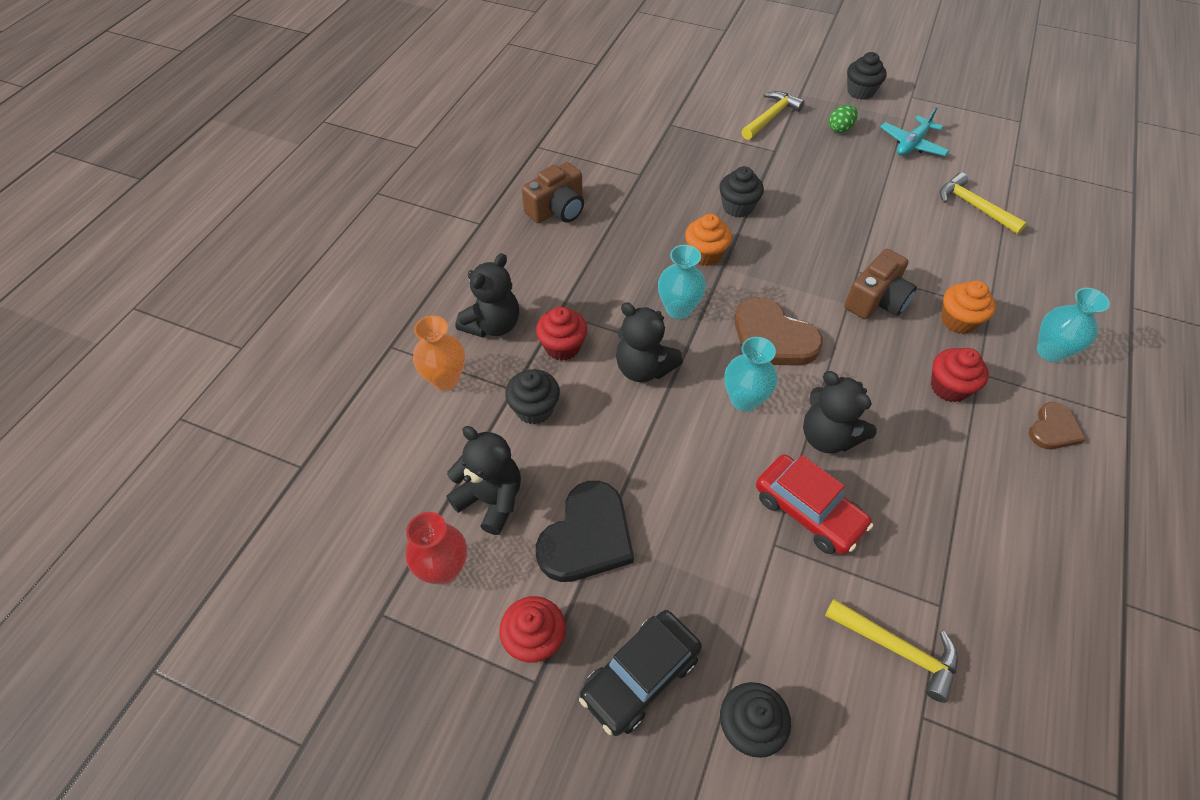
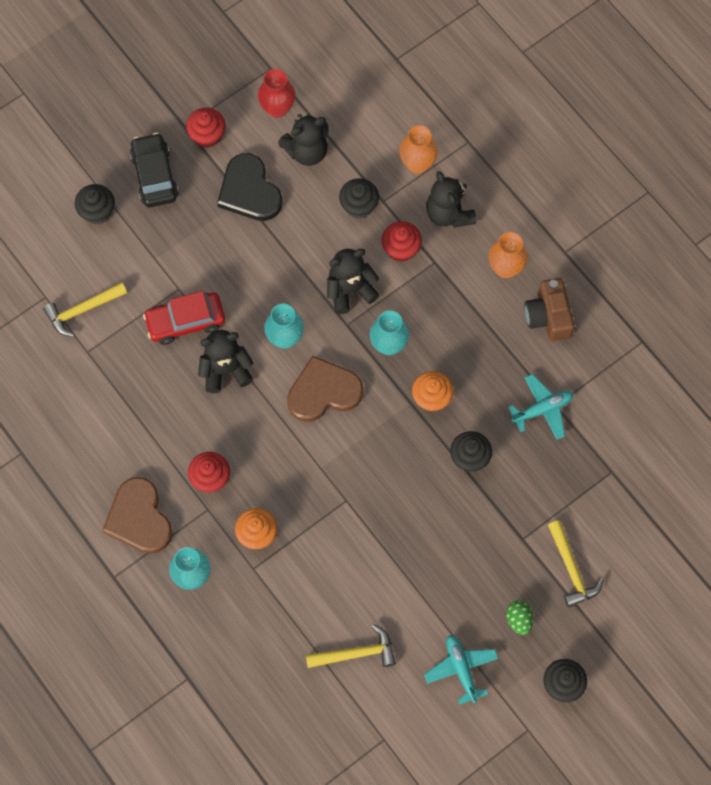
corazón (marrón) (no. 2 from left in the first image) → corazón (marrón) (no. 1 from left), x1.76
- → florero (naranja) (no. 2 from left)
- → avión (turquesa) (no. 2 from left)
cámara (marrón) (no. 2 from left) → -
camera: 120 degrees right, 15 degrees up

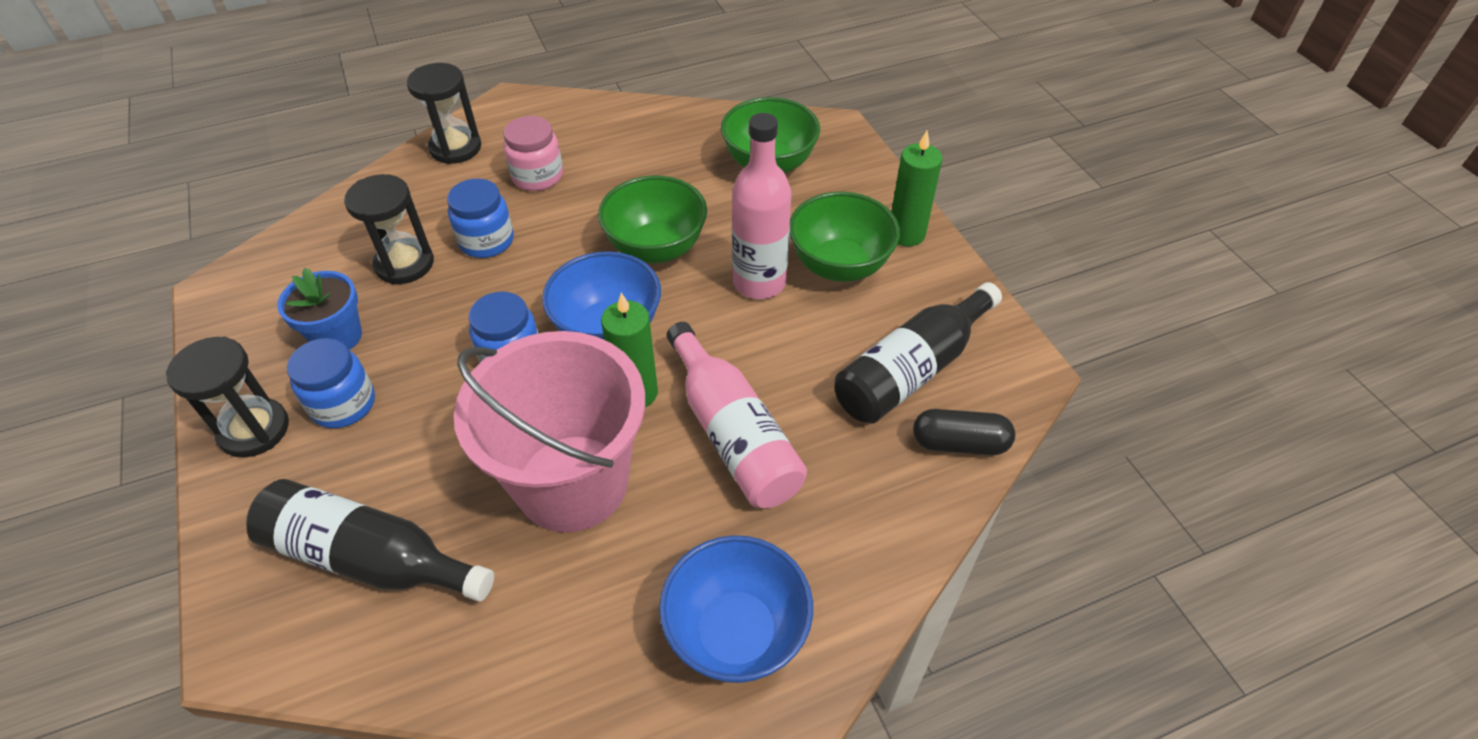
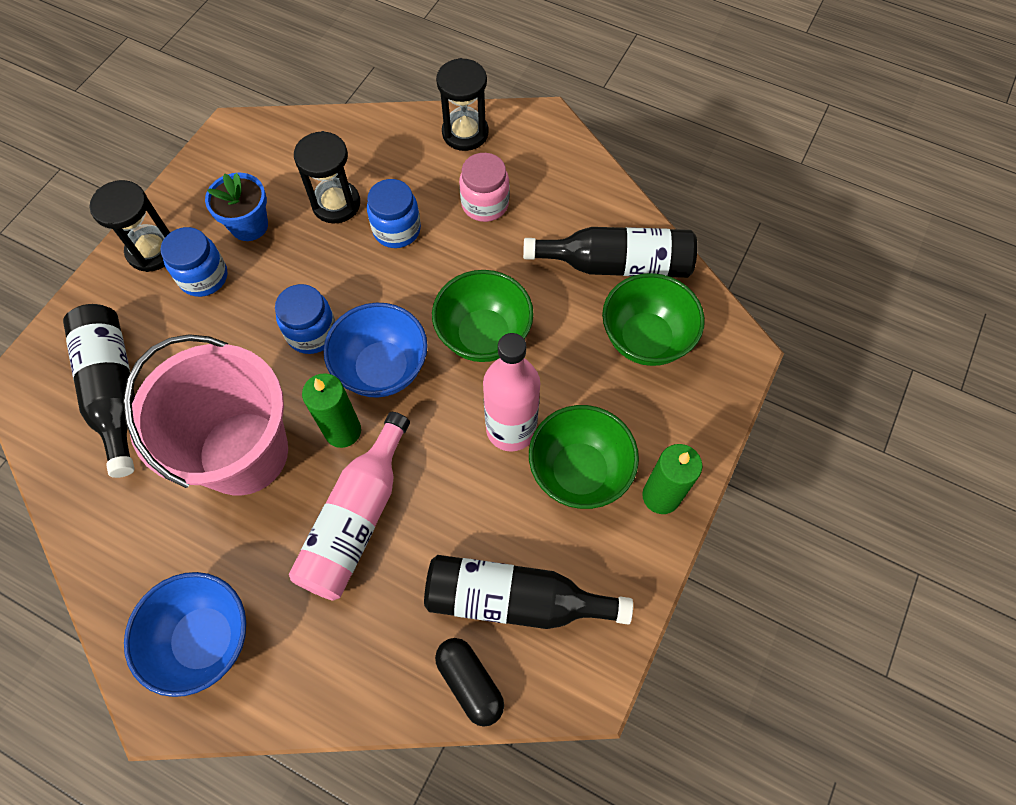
- → botella (negro) (no. 3 from left)
camera: 50 degrees right, 15 degrees up

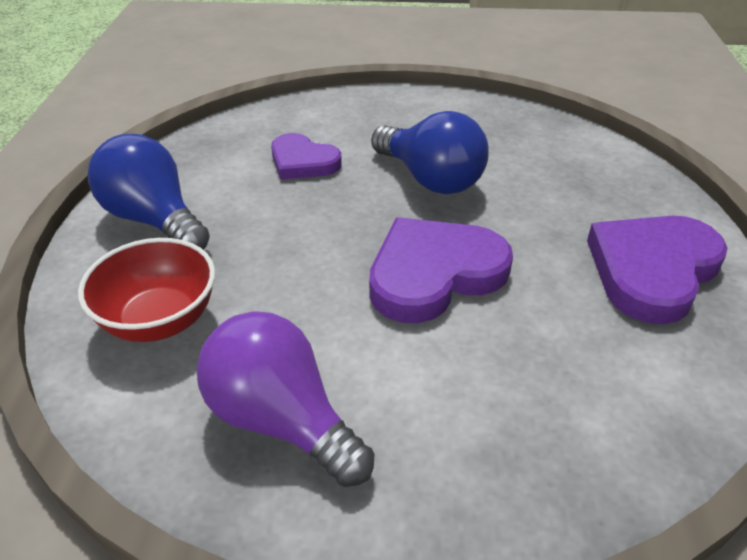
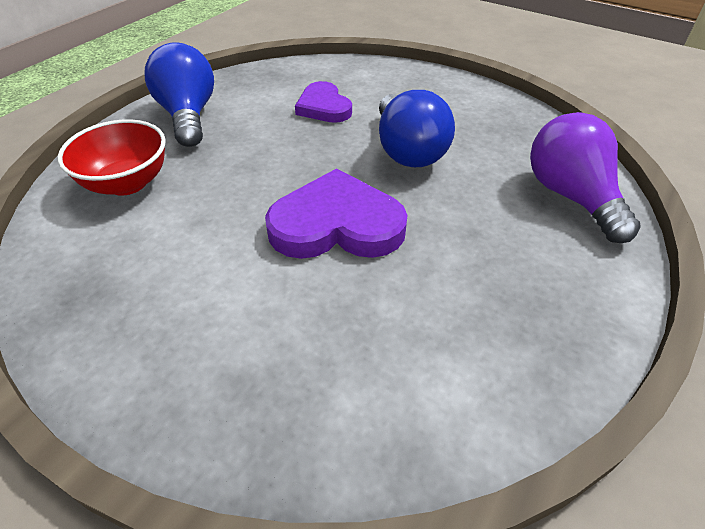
bombilla (morado), relocated
corazón (morado) (no. 3 from left) → -
camera: 30 degrees right, 5 degrees up

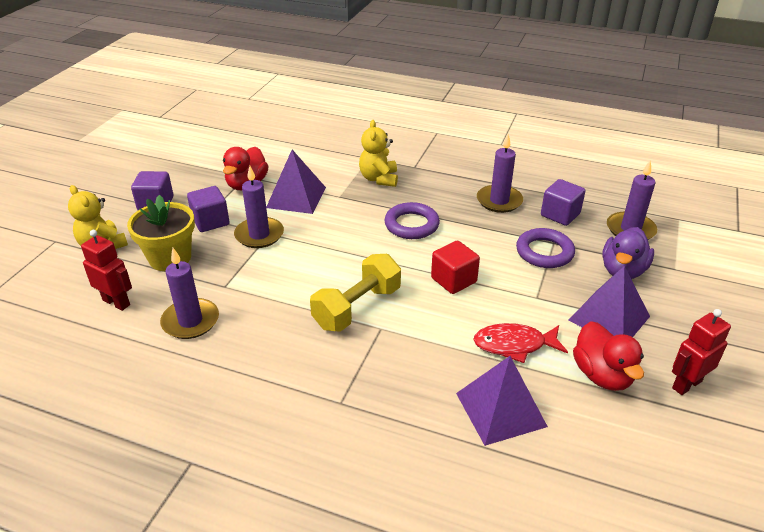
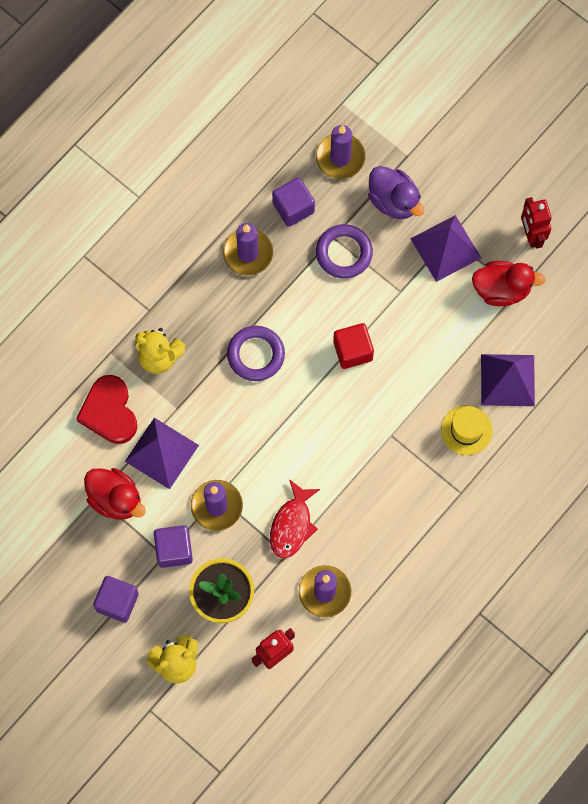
- → corazón (rojo)
pez (rojo), relocated
- → sombrero (amarillo)
mancuerna (amarillo) → -
camera: 70 degrees left, 35 degrees up

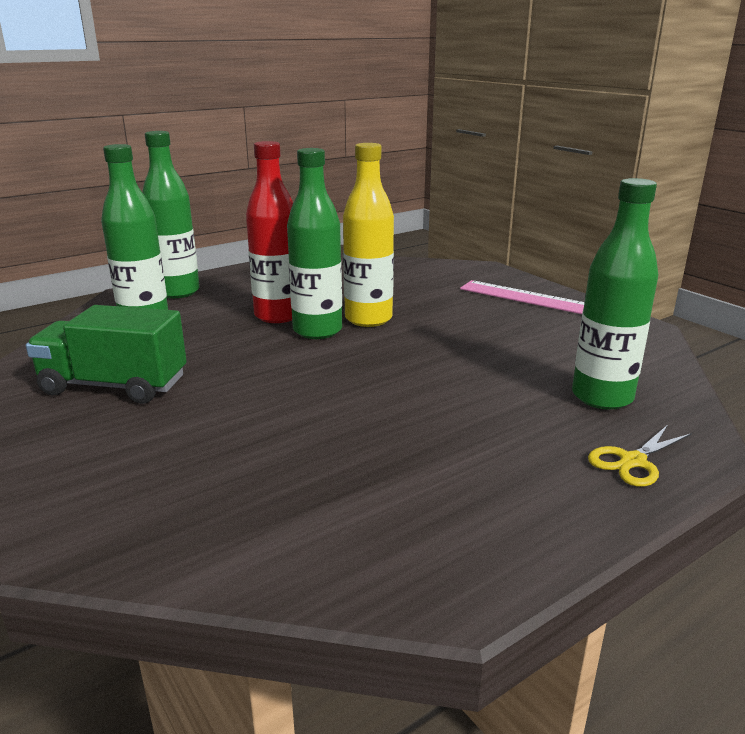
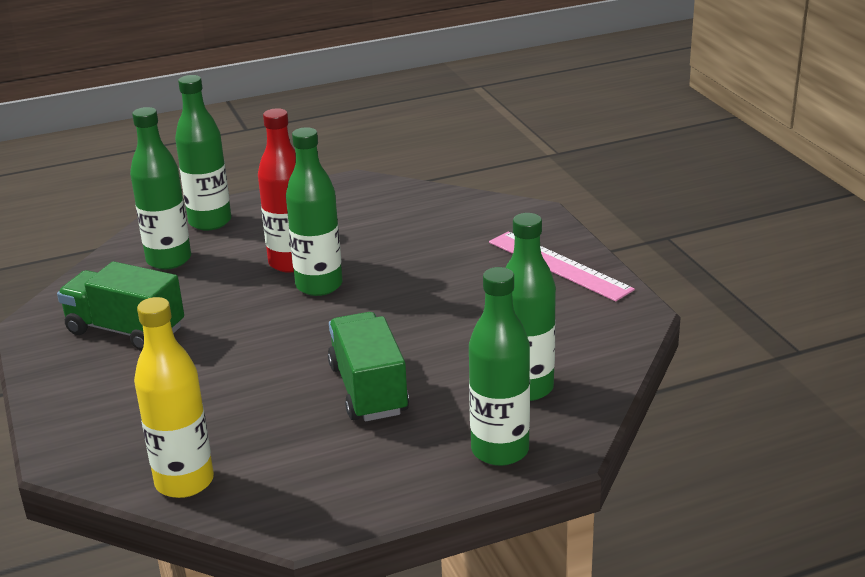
botella (amarillo), relocated
- → camión (verde) (no. 2 from left)
tijeras (amarillo) → botella (verde) (no. 4 from left)
camera: 15 degrees right, 5 degrees up

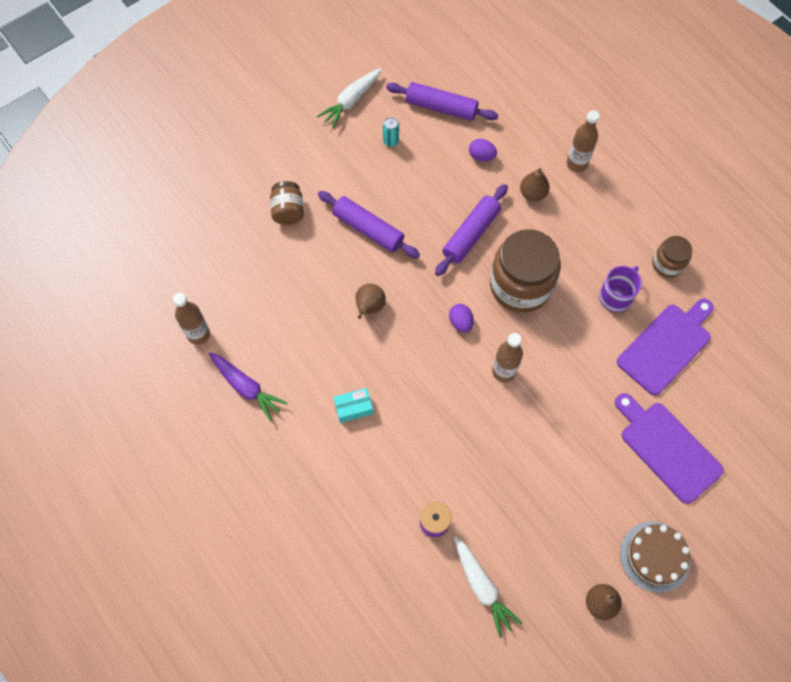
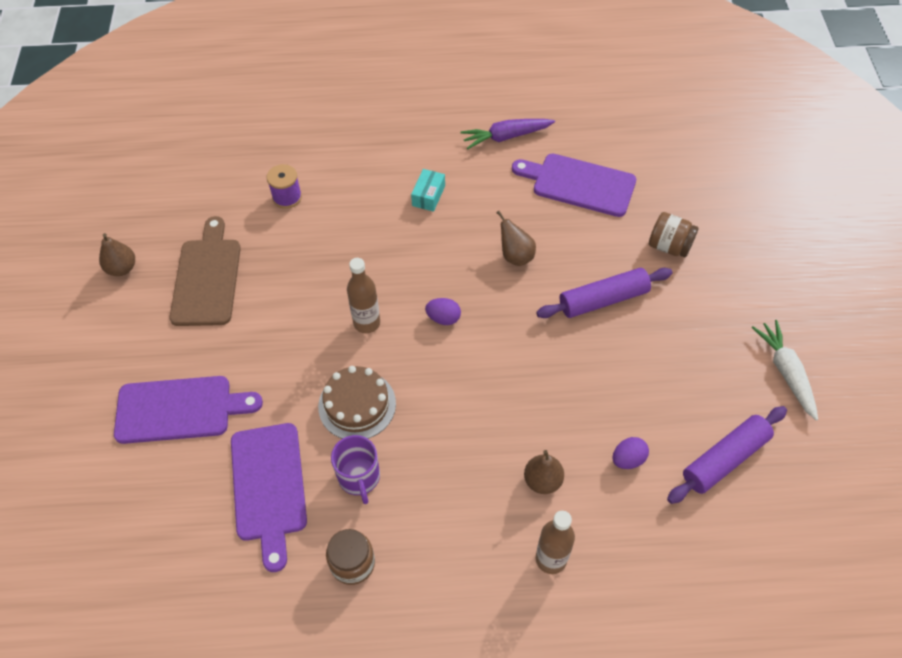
- → tabla de cortar (marrón)
tarta (marrón), relocated
- → tabla de cortar (morado) (no. 3 from left)
botella (marrón) (no. 1 from left) → -
lata (turquesa) → -
rodillo (morado) (no. 3 from left) → -
zanahoria (blanco) (no. 2 from left) → -
tarro (marrón) (no. 2 from left) → -
camera: 125 degrees right, 10 degrees down

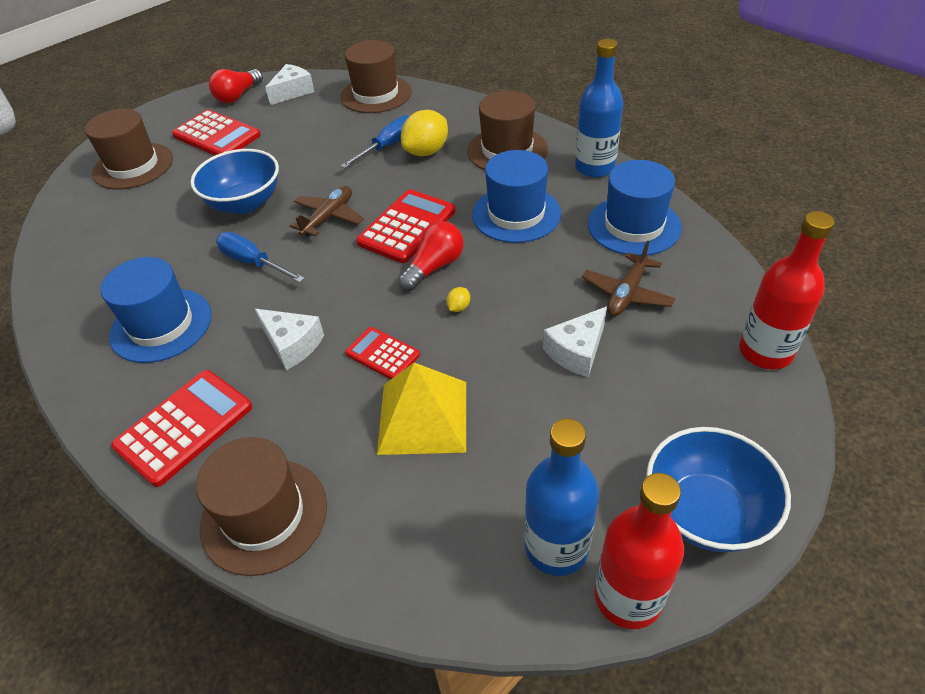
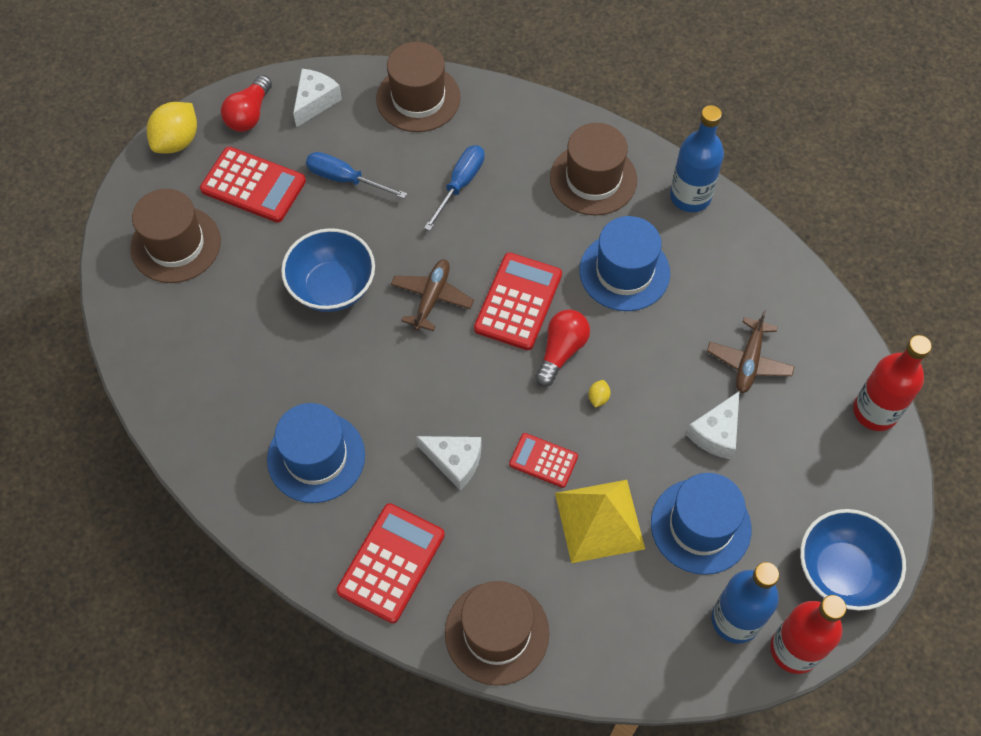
limón (amarillo) (no. 1 from left), relocated
destornillador (azul) (no. 1 from left), relocated
sombrero (azul) (no. 3 from left), relocated
camera: 15 degrees left, 15 degrees up

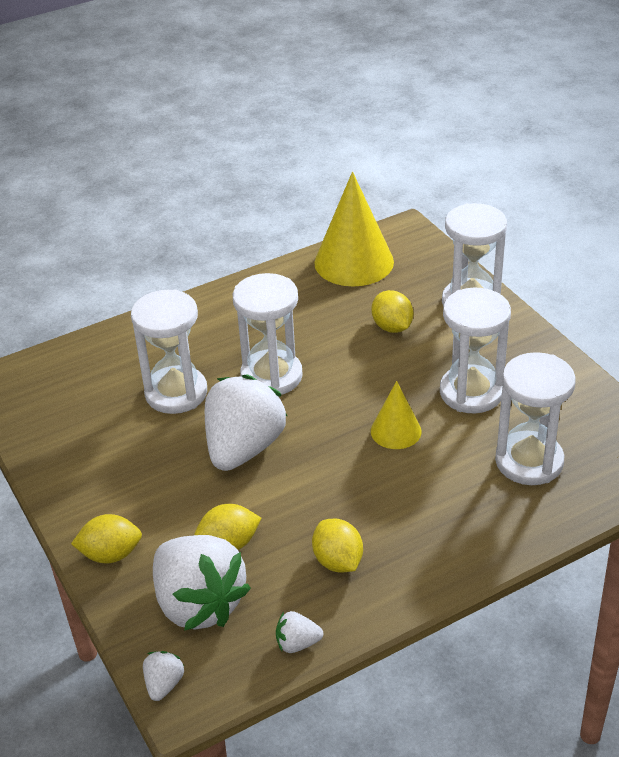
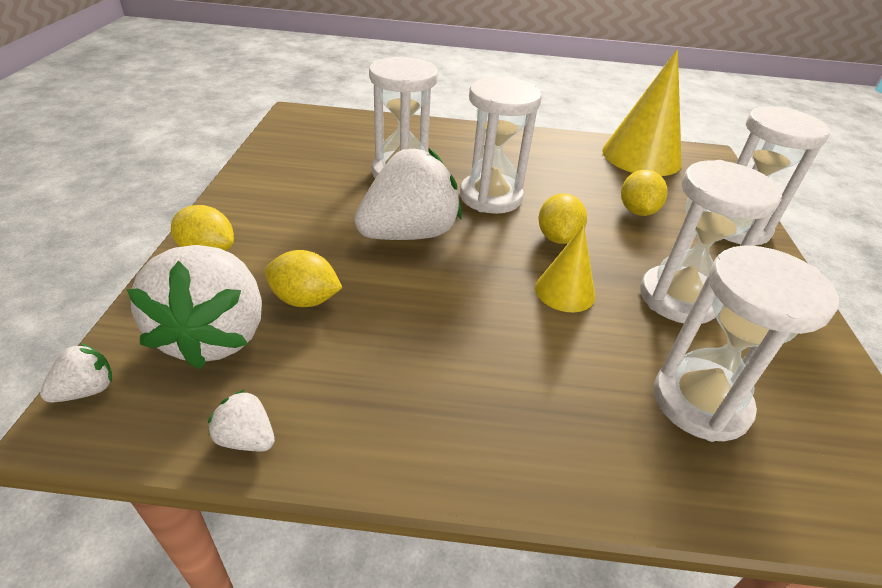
limón (amarillo) (no. 3 from left), relocated
camera: 30 degrees right, 0 degrees up

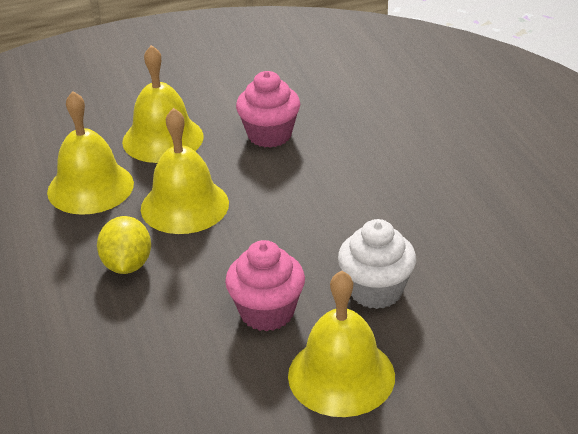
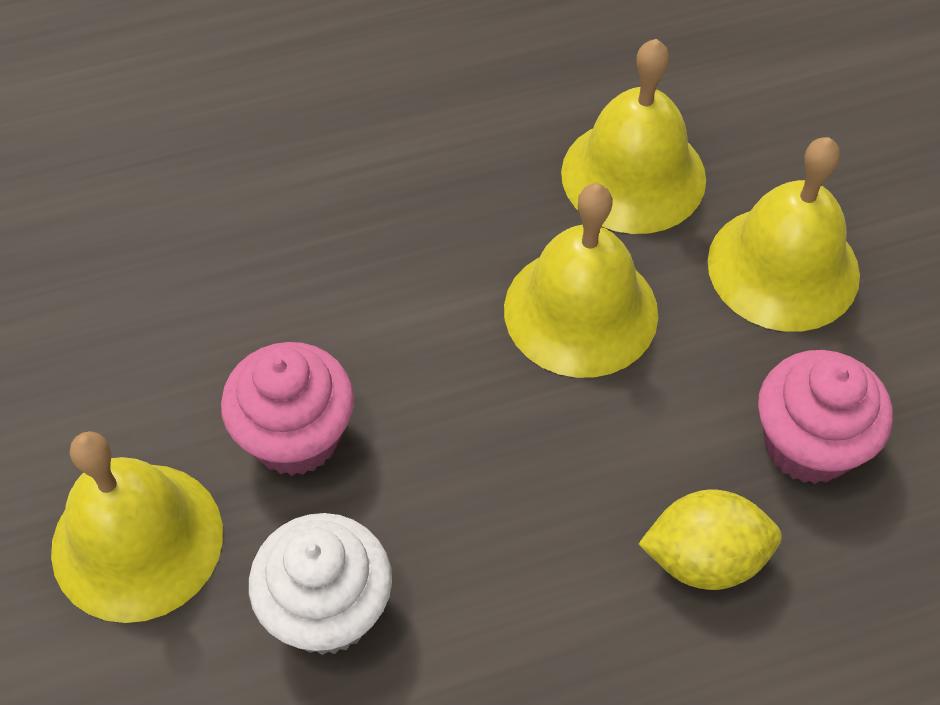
limón (amarillo), relocated
camera: 90 degrees right, 20 degrees up

